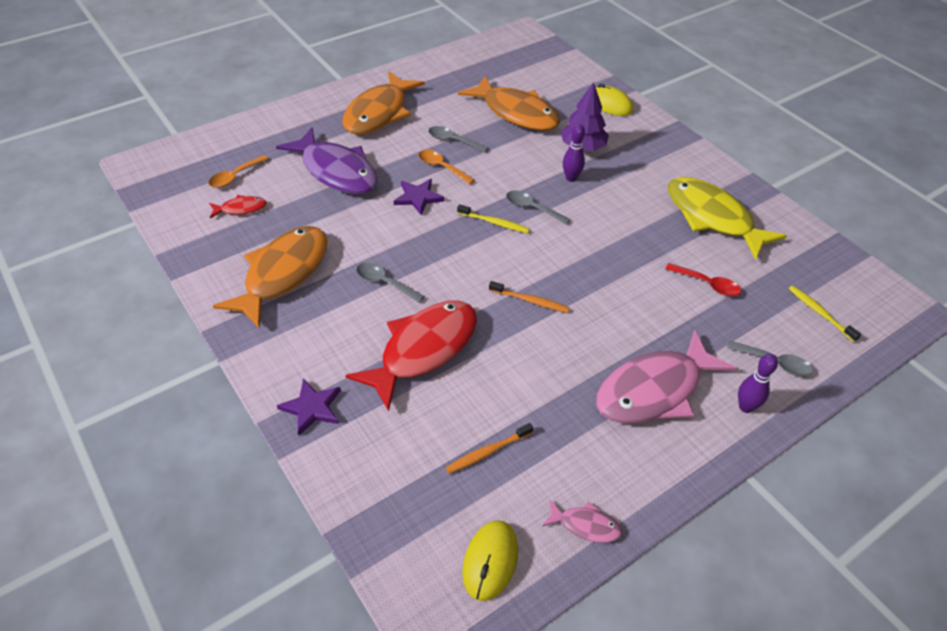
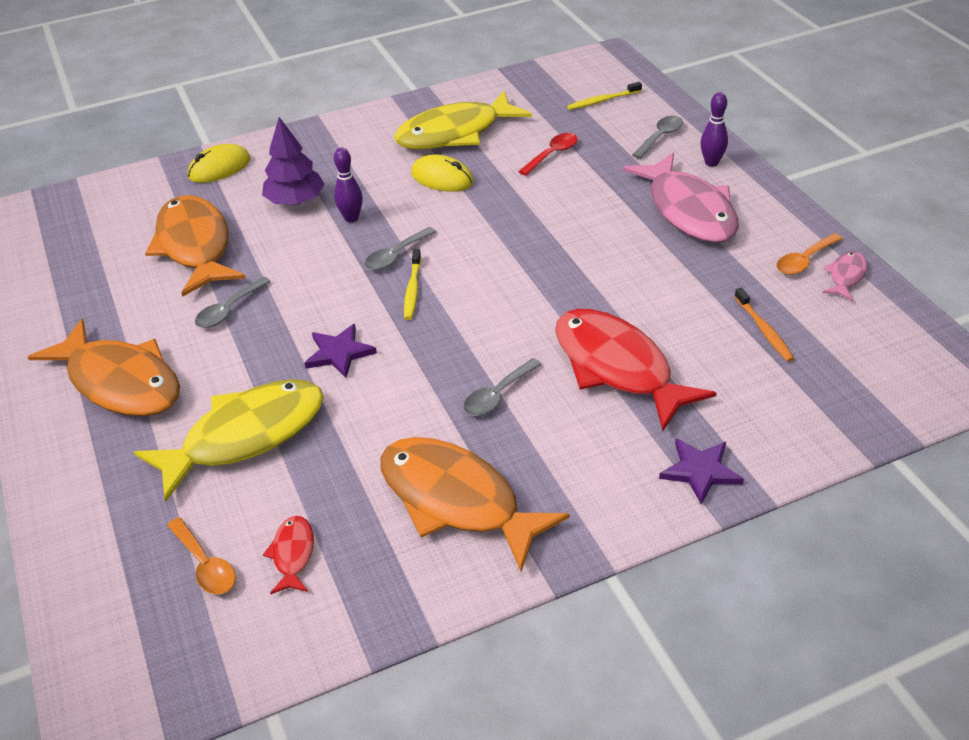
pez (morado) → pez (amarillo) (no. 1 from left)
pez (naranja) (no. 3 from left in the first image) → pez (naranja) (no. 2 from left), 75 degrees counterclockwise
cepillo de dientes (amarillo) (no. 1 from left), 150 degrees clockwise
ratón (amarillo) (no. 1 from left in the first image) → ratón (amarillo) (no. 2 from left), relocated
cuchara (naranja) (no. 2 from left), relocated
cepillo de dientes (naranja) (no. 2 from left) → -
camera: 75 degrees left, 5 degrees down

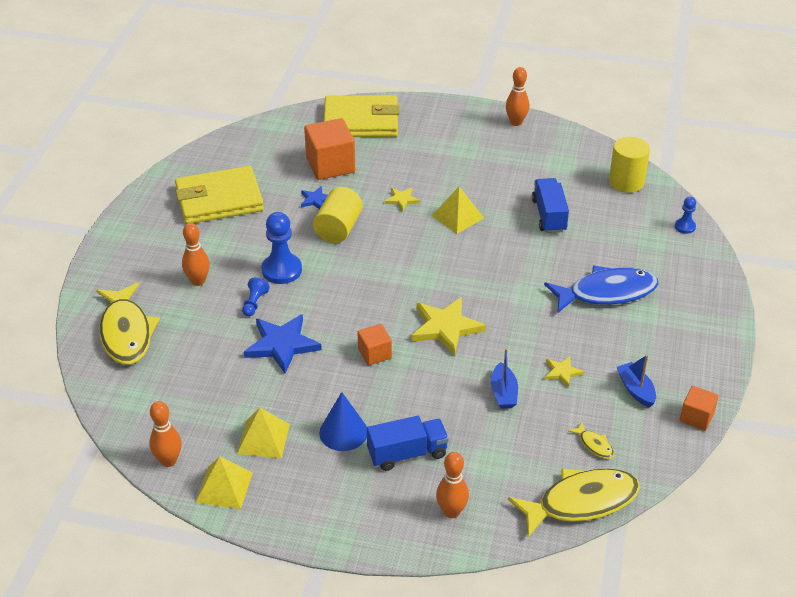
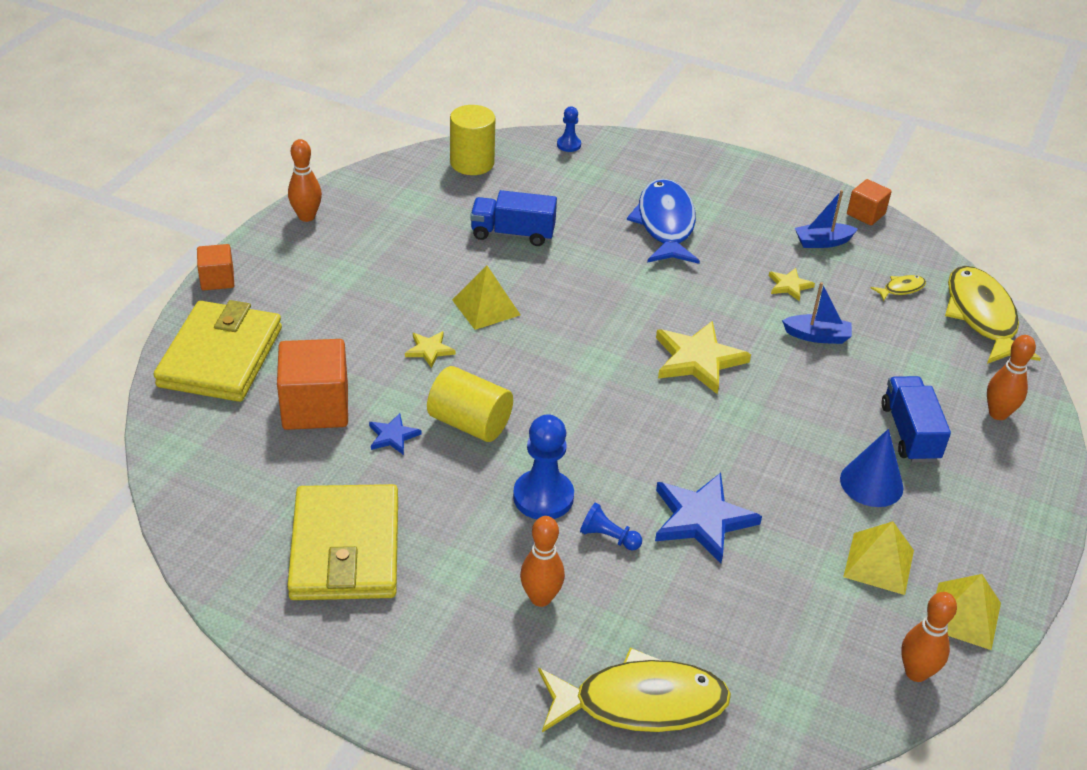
cubo (naranja) (no. 2 from left in the first image) → cubo (naranja) (no. 1 from left), relocated
camera: 80 degrees left, 0 degrees up

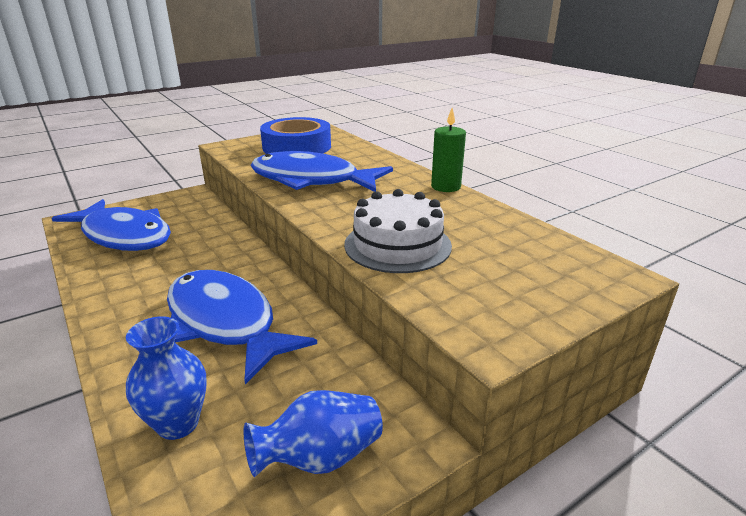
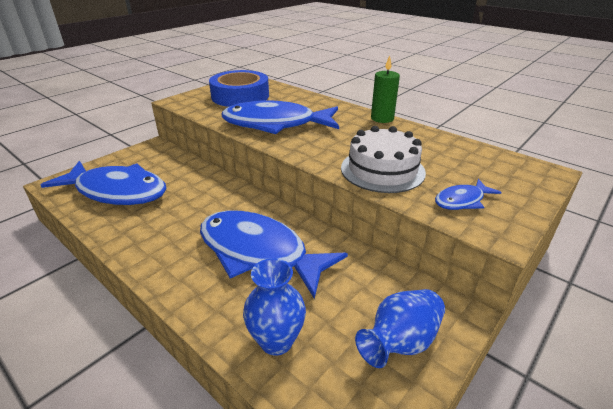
- → pez (azul) (no. 4 from left)
camera: 15 degrees left, 5 degrees up

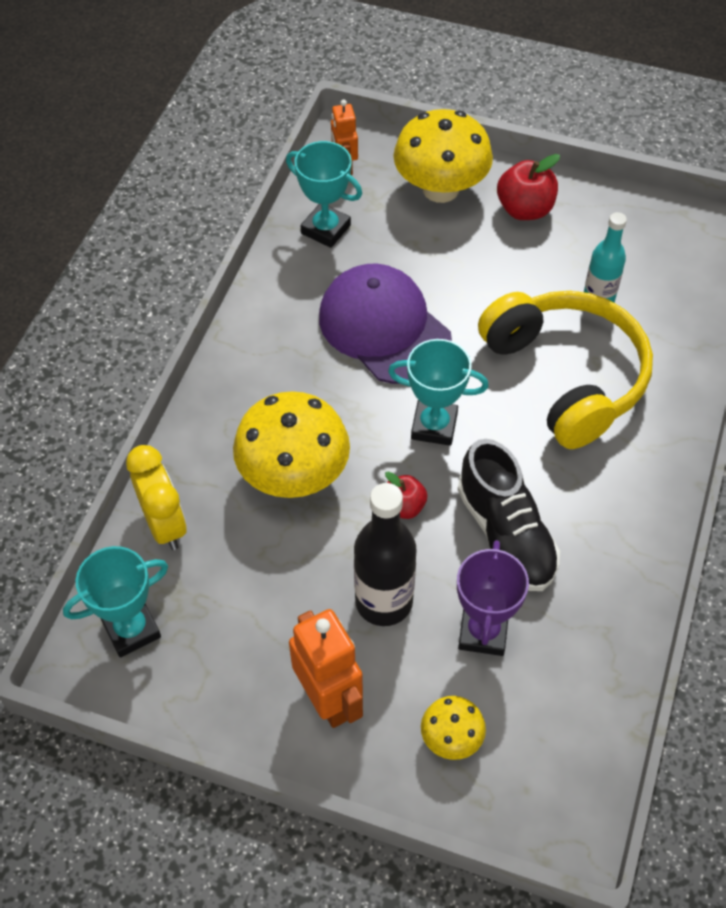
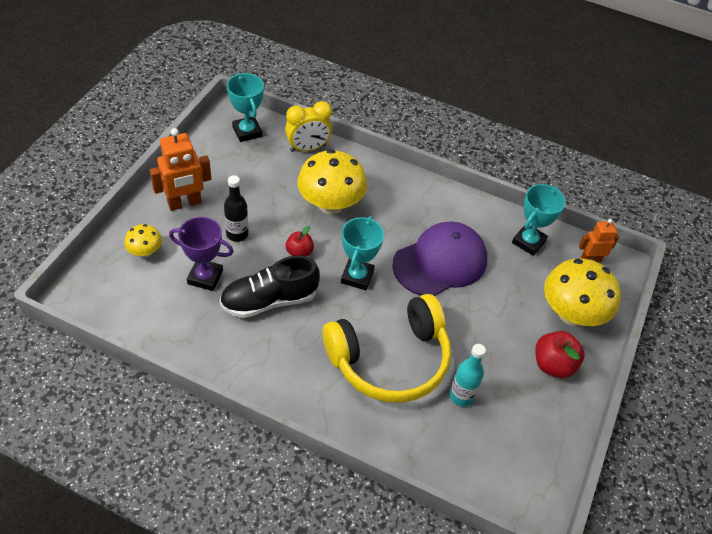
botella (negro), x0.65
camera: 90 degrees right, 5 degrees down

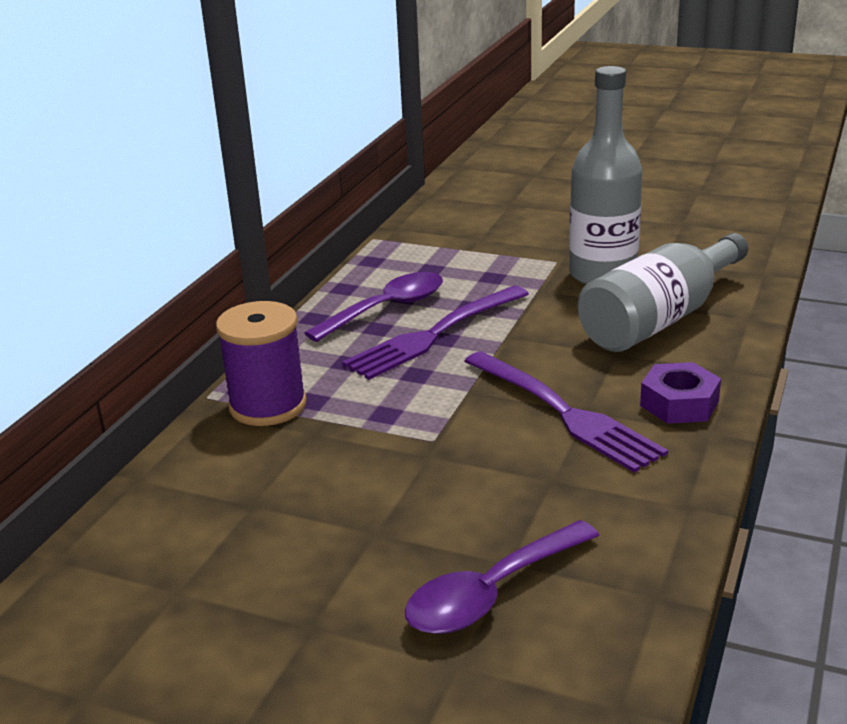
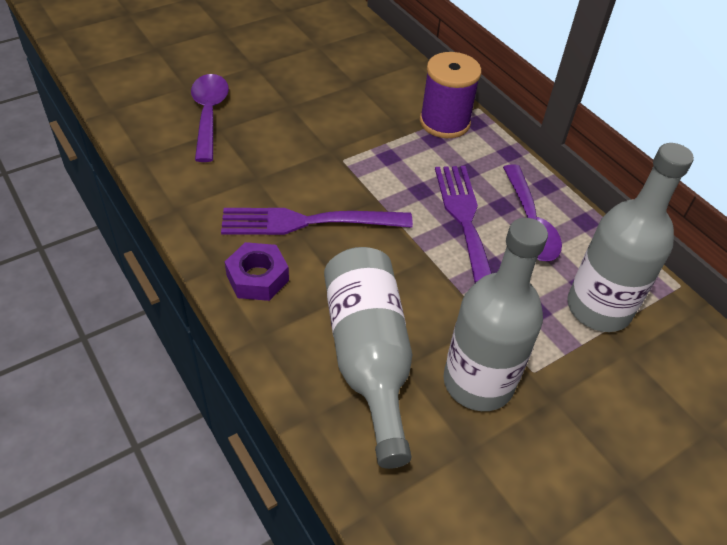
- → botella (gris) (no. 3 from left)
camera: 120 degrees right, 20 degrees up

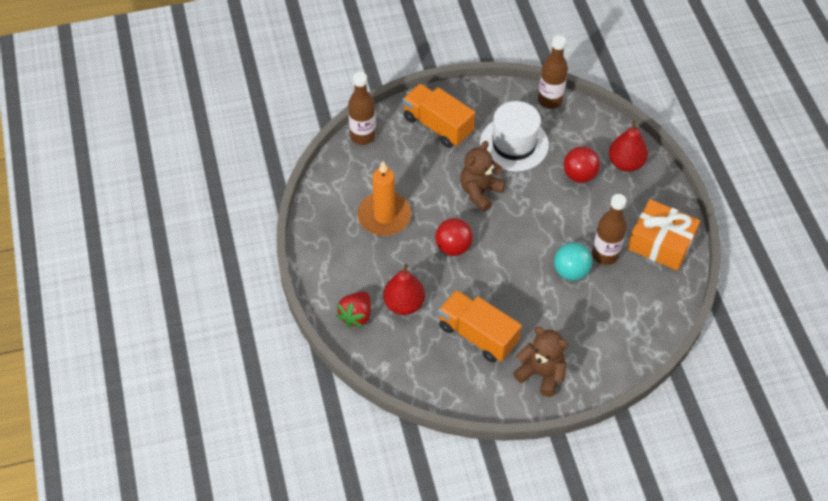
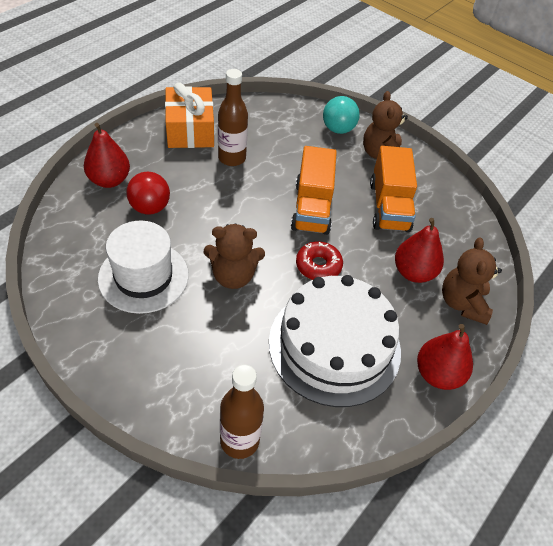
vela (naranja) → tarta (blanco)
camión (naranja) (no. 1 from left), relocated
pelota (rojo) (no. 1 from left) → rosquilla (rojo)
pelota (turquesa), relocated
- → pera (rojo) (no. 3 from left)
fresa (rojo) → osito (marrón) (no. 3 from left)
botella (marrón) (no. 2 from left) → -
camera: 130 degrees left, 5 degrees down

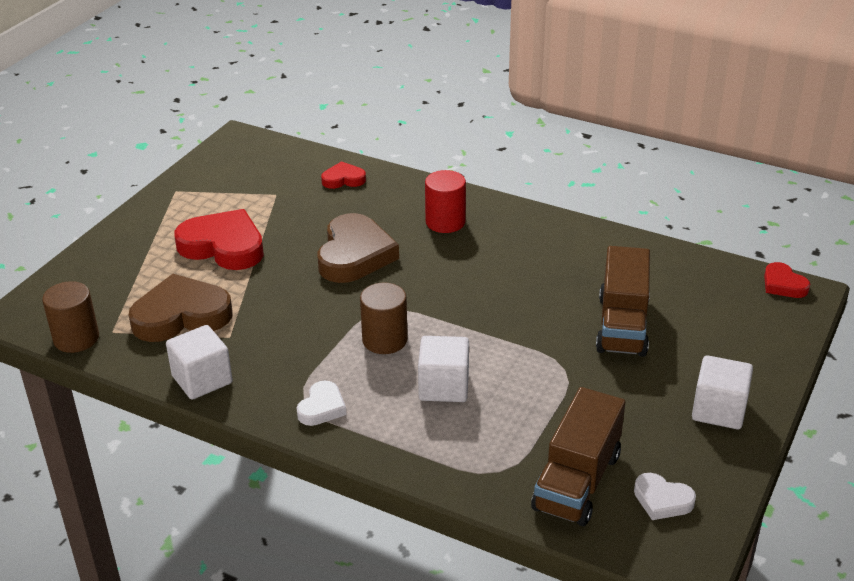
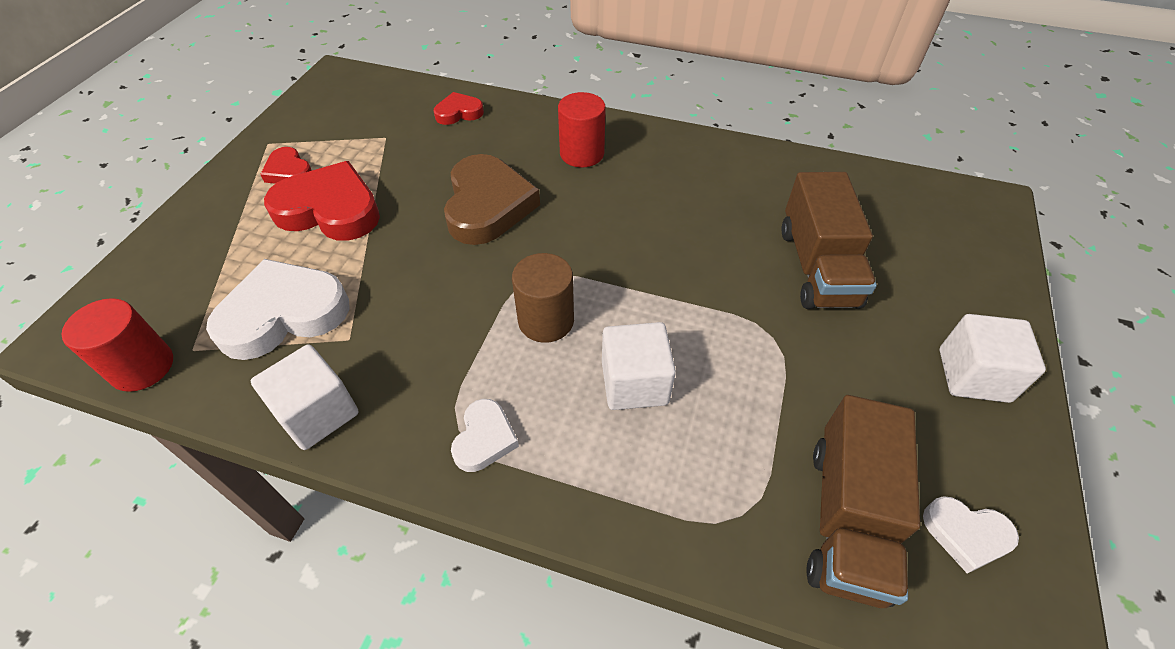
cilindro (marrón) (no. 1 from left) → cilindro (rojo) (no. 1 from left)
corazón (marrón) (no. 1 from left) → corazón (blanco) (no. 1 from left)
corazón (rojo) (no. 3 from left in the first image) → corazón (rojo) (no. 1 from left), relocated
camera: 10 degrees left, 15 degrees up

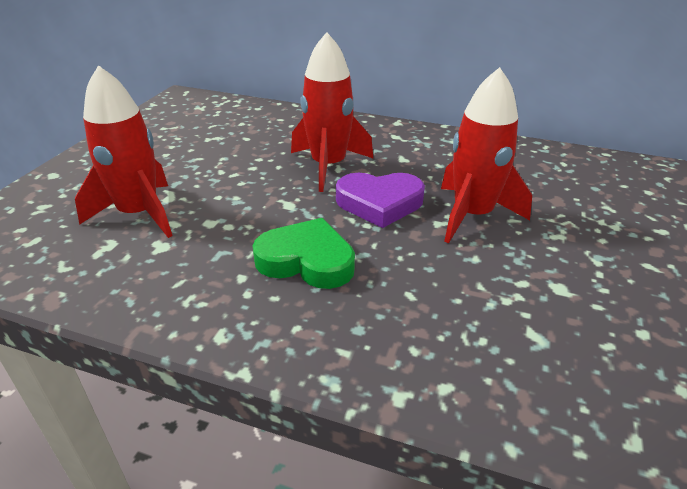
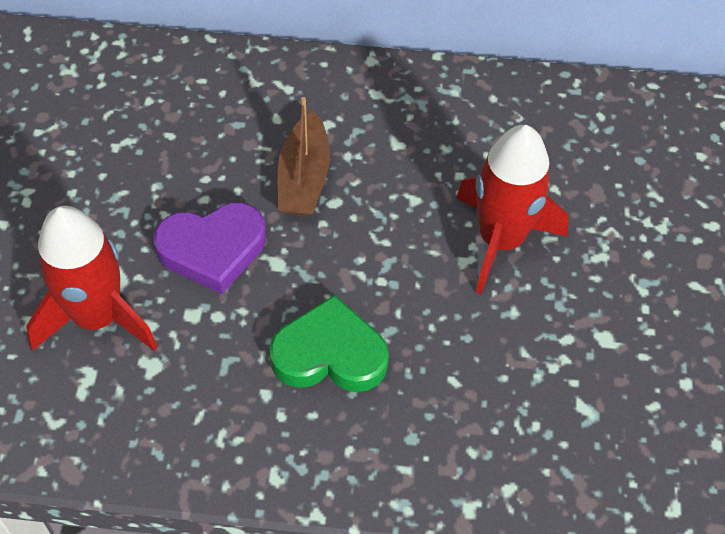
corazón (morado), relocated
cohete (rojo) (no. 2 from left) → barco (marrón)
camera: 15 degrees left, 20 degrees up

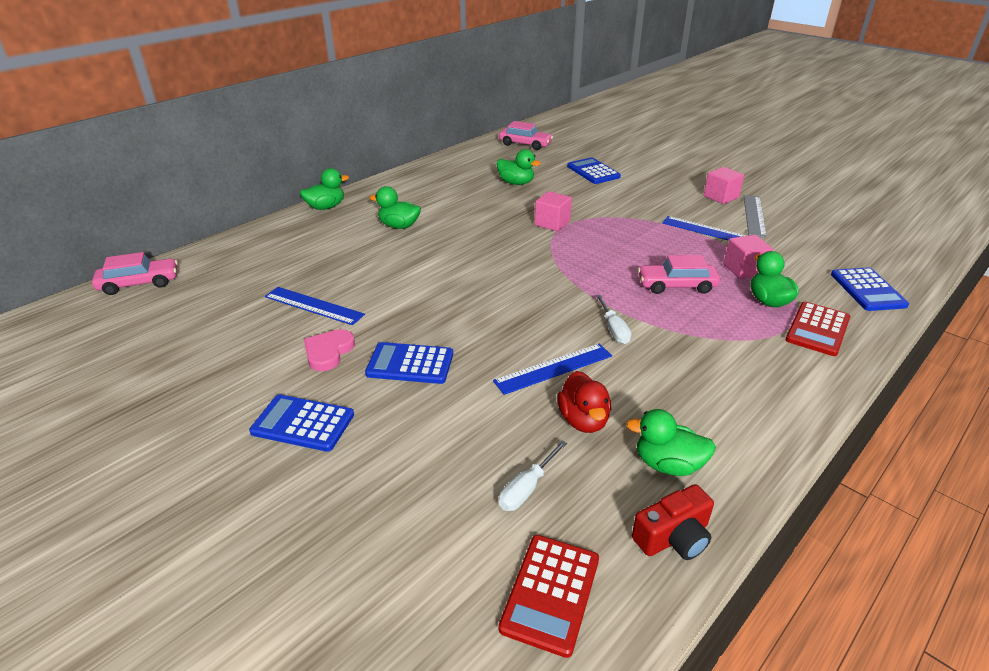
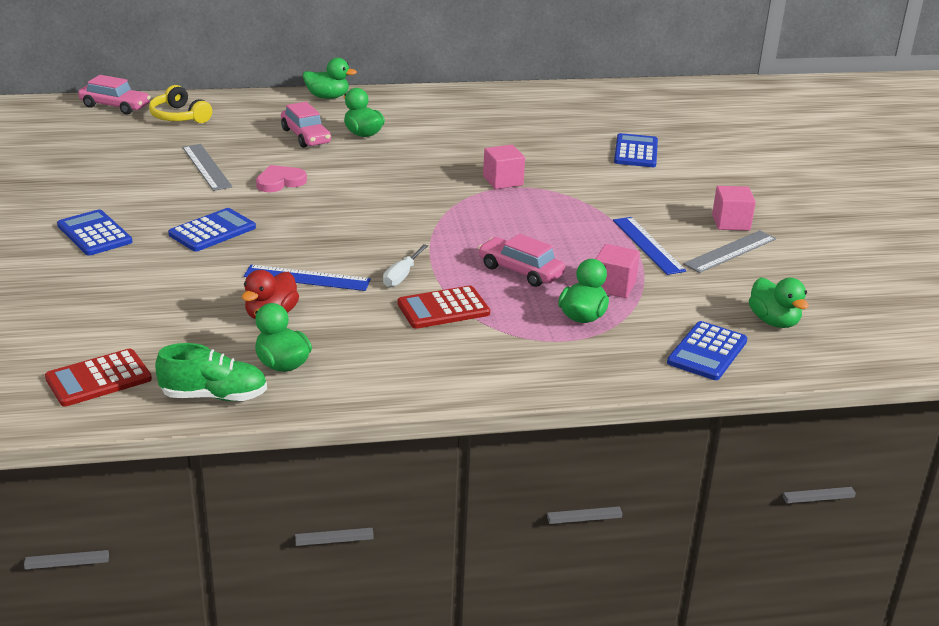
- → auriculares (amarillo)
cámara (rojo) → zapato (verde)
calculadora (azul) (no. 2 from left), 90 degrees clockwise
regla (azul) (no. 1 from left) → regla (gris) (no. 1 from left)
corazón (rosa), relocated
coche (rosa) (no. 2 from left), relocated
calculadora (rojo) (no. 2 from left), relocated
pato (verde) (no. 3 from left in the first image) → pato (verde) (no. 5 from left), relocated
destornillador (blanco) (no. 1 from left) → -
camera: 35 degrees right, 5 degrees down

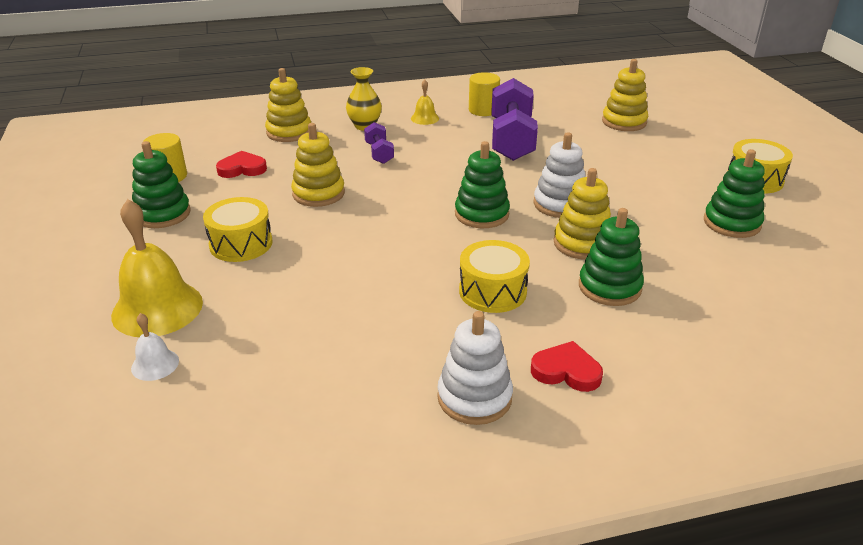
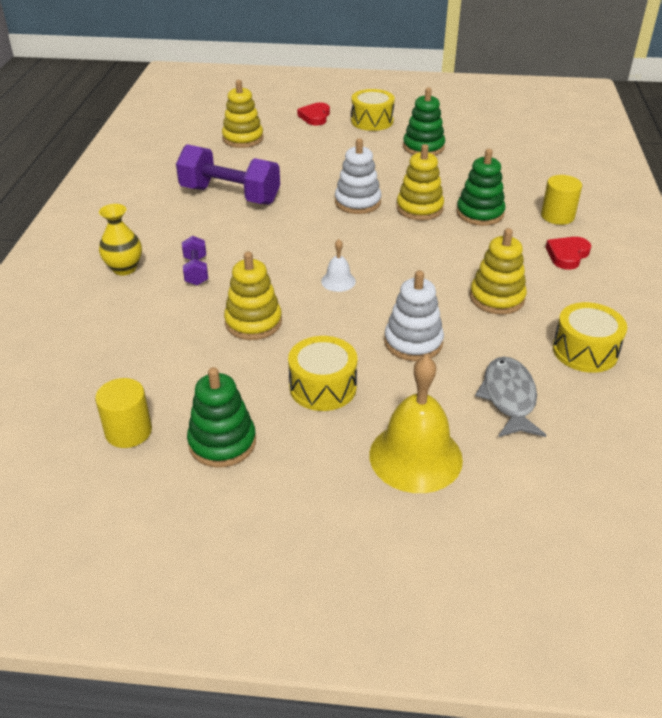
mancuerna (morado) (no. 1 from left), 75 degrees clockwise
corazón (rojo) (no. 1 from left), relocated
campana (blanco), relocated
juguete apilable (blanco) (no. 1 from left in the first image) → juguete apilable (blanco) (no. 2 from left), relocated
juguete apilable (amarillo) (no. 1 from left in the first image) → juguete apilable (amarillo) (no. 4 from left), relocated
- → pez (gris)
cilindro (amarillo) (no. 2 from left), relocated
tambor (amarillo) (no. 2 from left in the first image) → tambor (amarillo) (no. 3 from left), relocated
campana (amarillo) (no. 2 from left) → -
juguete apilable (verde) (no. 2 from left) → -
camera: 70 degrees left, 5 degrees up

